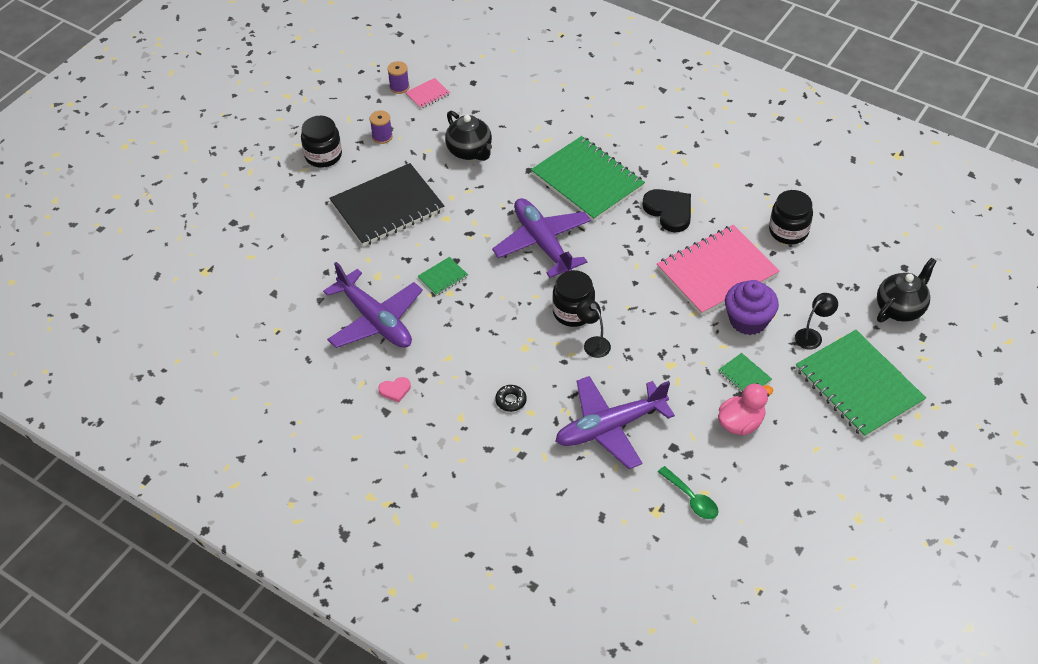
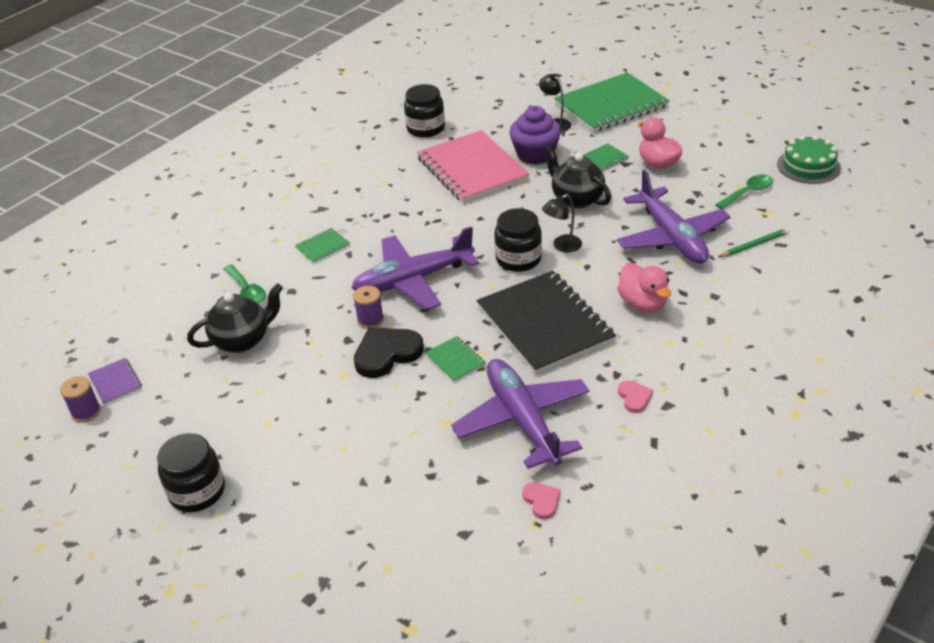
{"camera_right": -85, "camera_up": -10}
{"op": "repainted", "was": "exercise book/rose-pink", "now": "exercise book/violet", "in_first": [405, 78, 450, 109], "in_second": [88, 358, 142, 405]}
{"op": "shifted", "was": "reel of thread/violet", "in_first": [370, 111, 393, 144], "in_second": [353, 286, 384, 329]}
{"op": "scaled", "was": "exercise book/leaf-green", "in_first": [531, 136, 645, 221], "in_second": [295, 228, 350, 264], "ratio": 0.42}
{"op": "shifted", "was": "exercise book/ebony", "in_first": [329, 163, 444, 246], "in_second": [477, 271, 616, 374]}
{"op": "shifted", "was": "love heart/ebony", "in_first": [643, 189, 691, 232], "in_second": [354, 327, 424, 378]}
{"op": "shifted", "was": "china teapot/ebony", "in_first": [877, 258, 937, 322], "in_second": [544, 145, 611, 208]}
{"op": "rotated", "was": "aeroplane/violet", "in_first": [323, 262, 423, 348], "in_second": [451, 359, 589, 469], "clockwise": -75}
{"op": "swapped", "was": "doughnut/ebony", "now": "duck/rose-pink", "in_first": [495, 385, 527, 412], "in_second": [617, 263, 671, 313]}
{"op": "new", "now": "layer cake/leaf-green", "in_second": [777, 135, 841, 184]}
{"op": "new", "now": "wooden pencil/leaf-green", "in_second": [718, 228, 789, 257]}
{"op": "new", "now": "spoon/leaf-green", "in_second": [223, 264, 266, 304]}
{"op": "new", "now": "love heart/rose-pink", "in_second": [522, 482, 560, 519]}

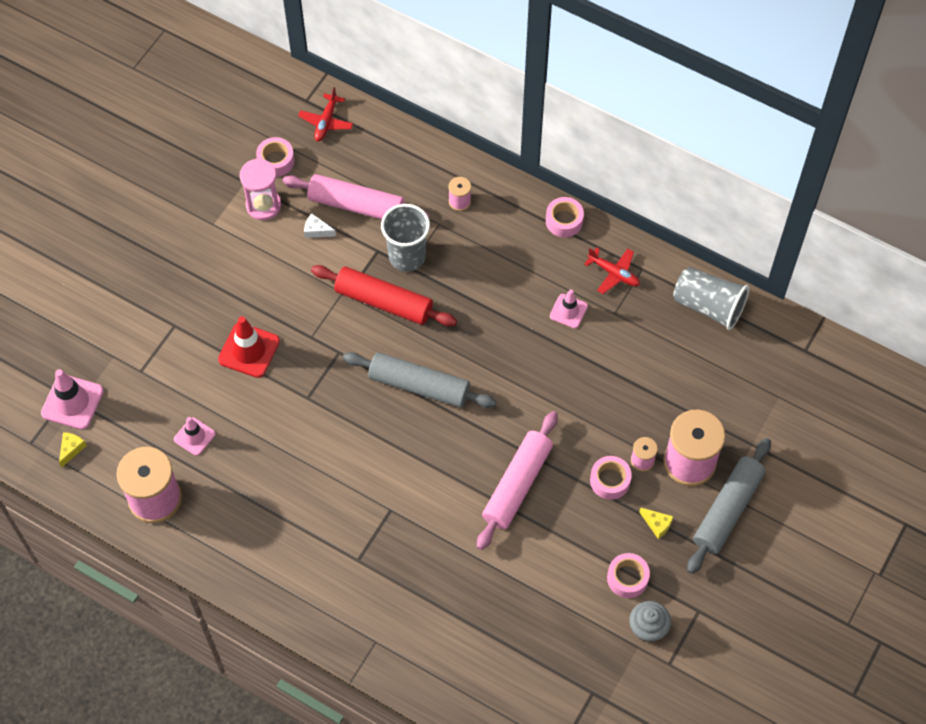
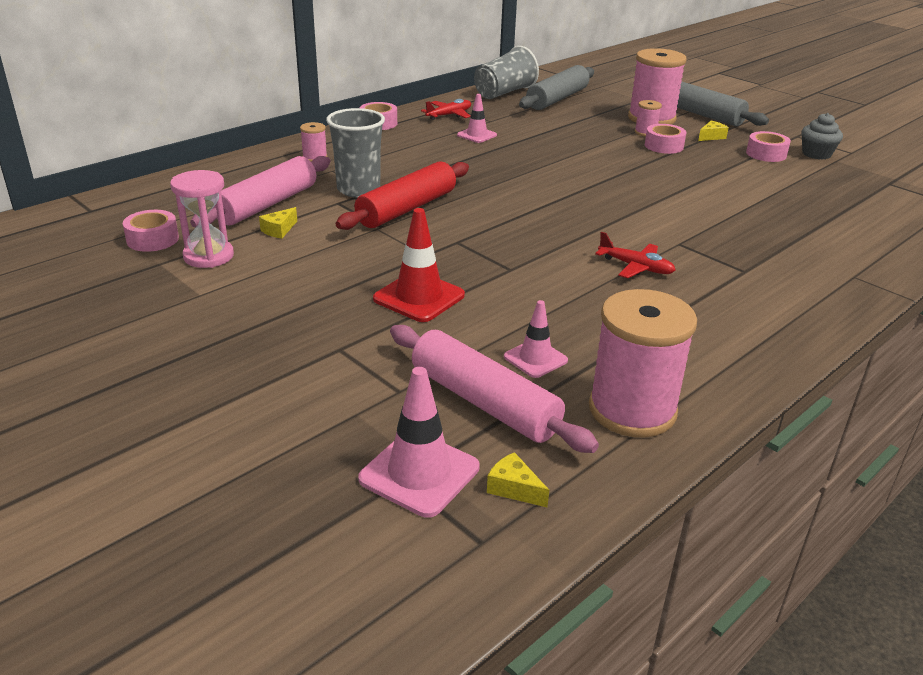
{"camera_right": -75, "camera_up": -30}
{"op": "shifted", "was": "aeroplane/red", "in_first": [298, 87, 353, 141], "in_second": [595, 232, 675, 278]}
{"op": "repainted", "was": "cheese wedge/white", "now": "cheese wedge/yellow", "in_first": [304, 214, 336, 238], "in_second": [259, 207, 297, 239]}
{"op": "shifted", "was": "pastry roller/ash-grey", "in_first": [343, 352, 496, 408], "in_second": [519, 65, 594, 110]}
{"op": "shifted", "was": "pastry roller/rose-pink", "in_first": [477, 411, 558, 550], "in_second": [390, 325, 599, 453]}

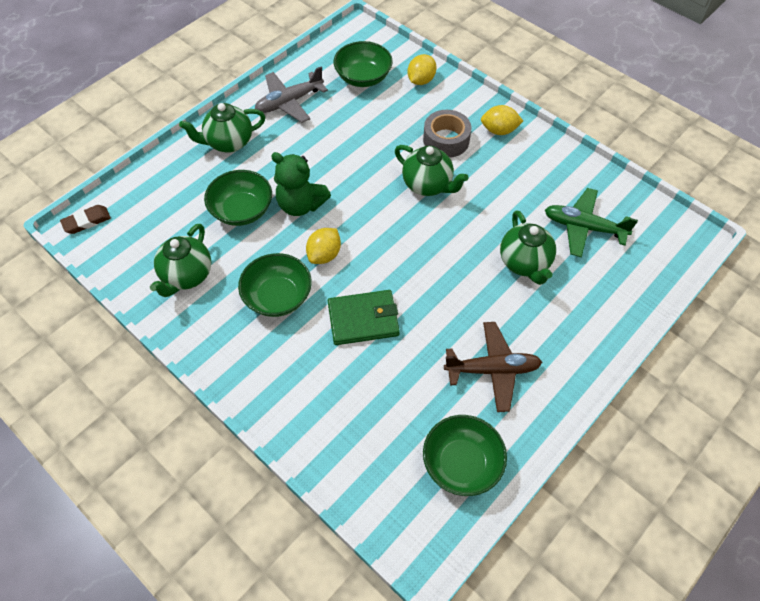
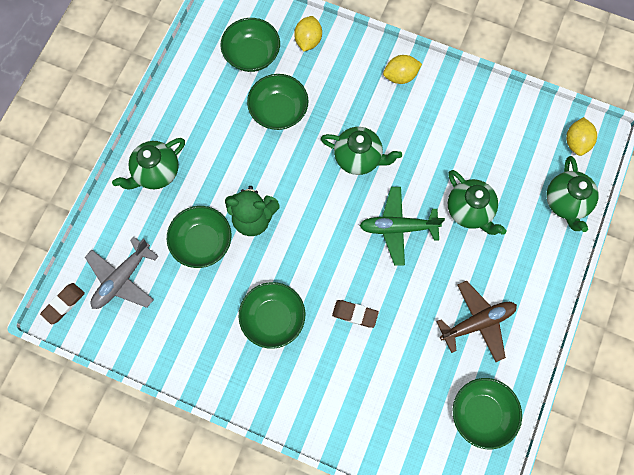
{"camera_right": -20, "camera_up": 15}
{"op": "shifted", "was": "aeroplane/ash-grey", "in_first": [255, 66, 328, 123], "in_second": [85, 237, 159, 309]}
{"op": "gone", "was": "sticky tape/ash-grey", "in_first": [423, 110, 472, 158]}
{"op": "shifted", "was": "aeroplane/leaf-green", "in_first": [545, 188, 638, 257], "in_second": [360, 187, 445, 266]}
{"op": "shifted", "was": "china teapot/leaf-green", "in_first": [150, 224, 211, 297], "in_second": [546, 156, 599, 232]}
{"op": "shifted", "was": "citrus fruit/yellow", "in_first": [306, 228, 341, 264], "in_second": [566, 117, 597, 156]}
{"op": "swapped", "was": "card wallet/leaf-green", "now": "pencil eraser/brown", "in_first": [328, 290, 400, 345], "in_second": [332, 300, 379, 328]}
{"op": "new", "now": "serving bowl/leaf-green", "in_second": [247, 74, 309, 130]}

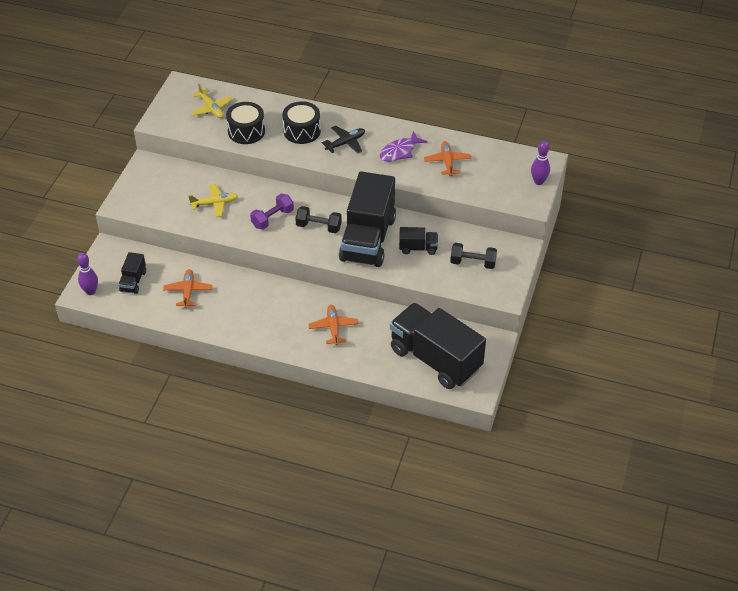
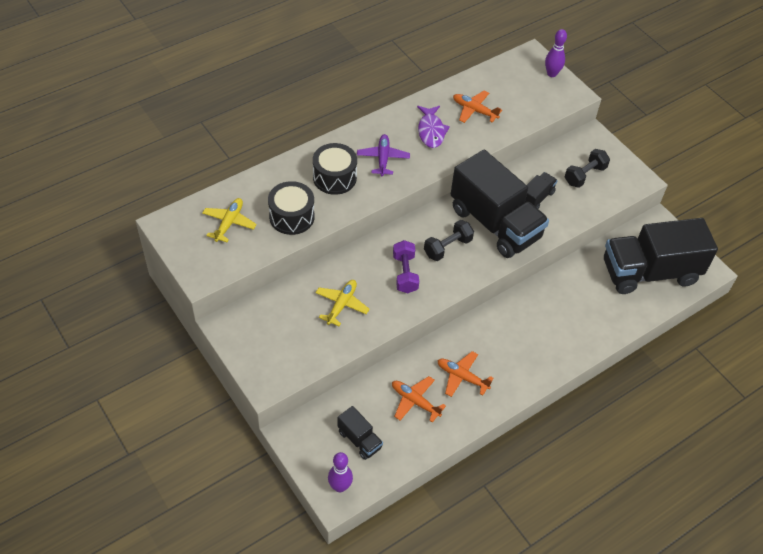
{"camera_right": -55, "camera_up": 5}
{"op": "rotated", "was": "aeroplane/yellow", "in_first": [190, 83, 232, 118], "in_second": [202, 198, 257, 242], "clockwise": -75}
{"op": "repainted", "was": "aeroplane/ebony", "now": "aeroplane/violet", "in_first": [322, 126, 365, 154], "in_second": [357, 134, 410, 176]}
{"op": "shifted", "was": "aeroplane/orange", "in_first": [308, 305, 358, 345], "in_second": [437, 351, 493, 397]}

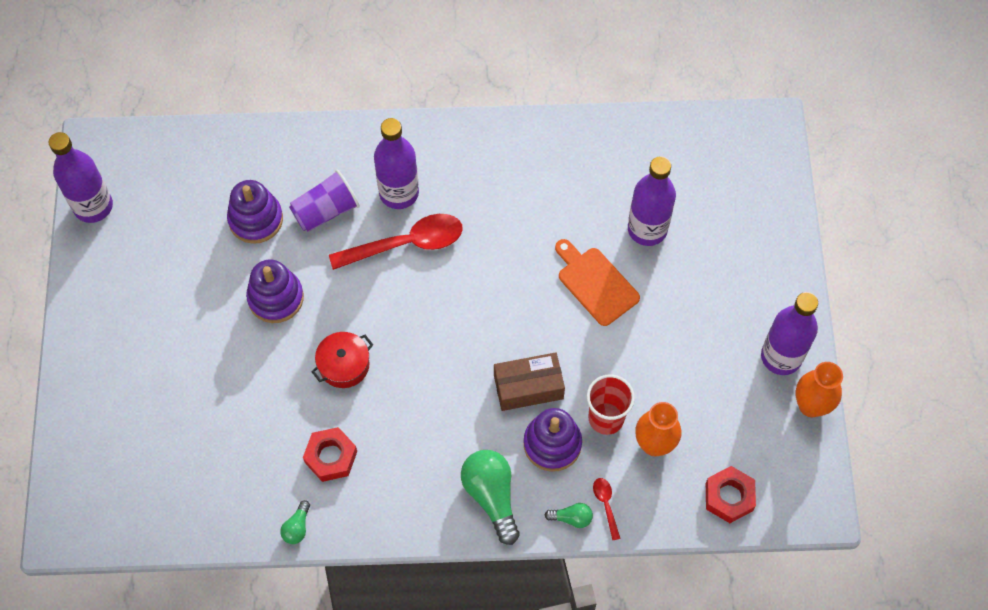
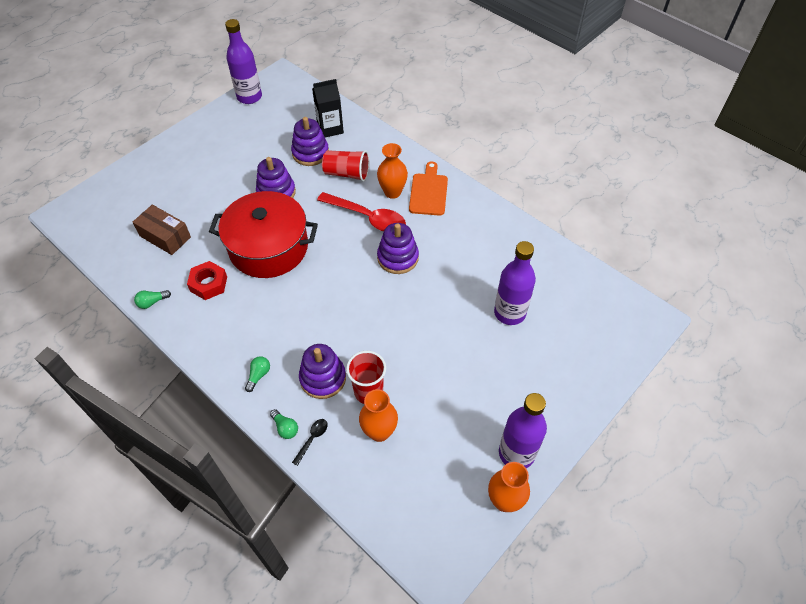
{"camera_right": 45, "camera_up": -10}
{"op": "swapped", "was": "flask/violet", "now": "vase/orange", "in_first": [374, 118, 419, 209], "in_second": [377, 143, 408, 199]}
{"op": "repainted", "was": "tumbler/violet", "now": "tumbler/red", "in_first": [289, 169, 360, 232], "in_second": [322, 150, 370, 182]}
{"op": "shifted", "was": "cutting board/orange", "in_first": [555, 239, 640, 326], "in_second": [409, 162, 448, 216]}
{"op": "scaled", "was": "stockpot/red", "in_first": [311, 332, 373, 388], "in_second": [209, 191, 318, 278], "ratio": 2.18}
{"op": "shifted", "was": "package/brown", "in_first": [494, 352, 565, 411], "in_second": [132, 205, 191, 255]}
{"op": "scaled", "was": "light bulb/leaf-green", "in_first": [461, 450, 520, 545], "in_second": [245, 356, 270, 392], "ratio": 0.49}
{"op": "gone", "was": "nut/red", "in_first": [706, 466, 756, 523]}
{"op": "repainted", "was": "spoon/red", "now": "spoon/ebony", "in_first": [593, 478, 621, 540], "in_second": [292, 419, 328, 466]}
{"op": "new", "now": "juice carton/ebony", "in_second": [312, 79, 344, 138]}
{"op": "new", "now": "stacking toy/violet", "in_second": [377, 223, 419, 274]}

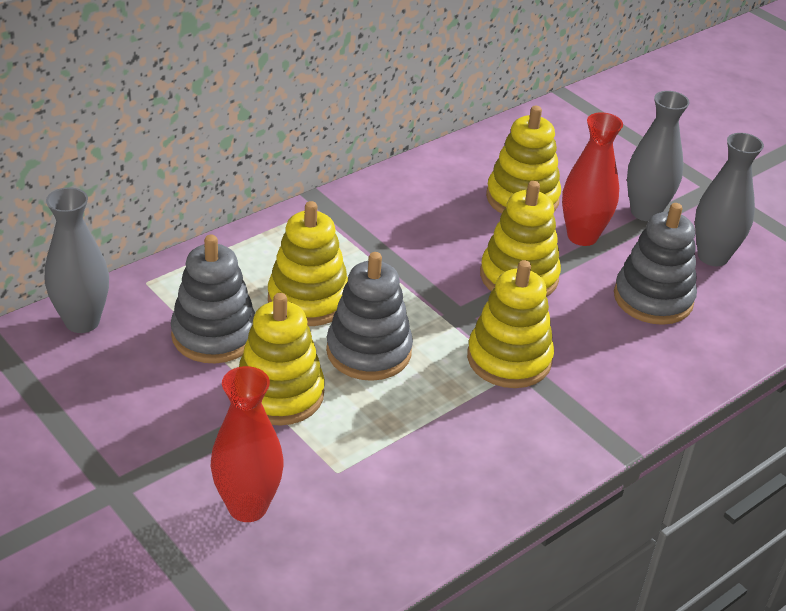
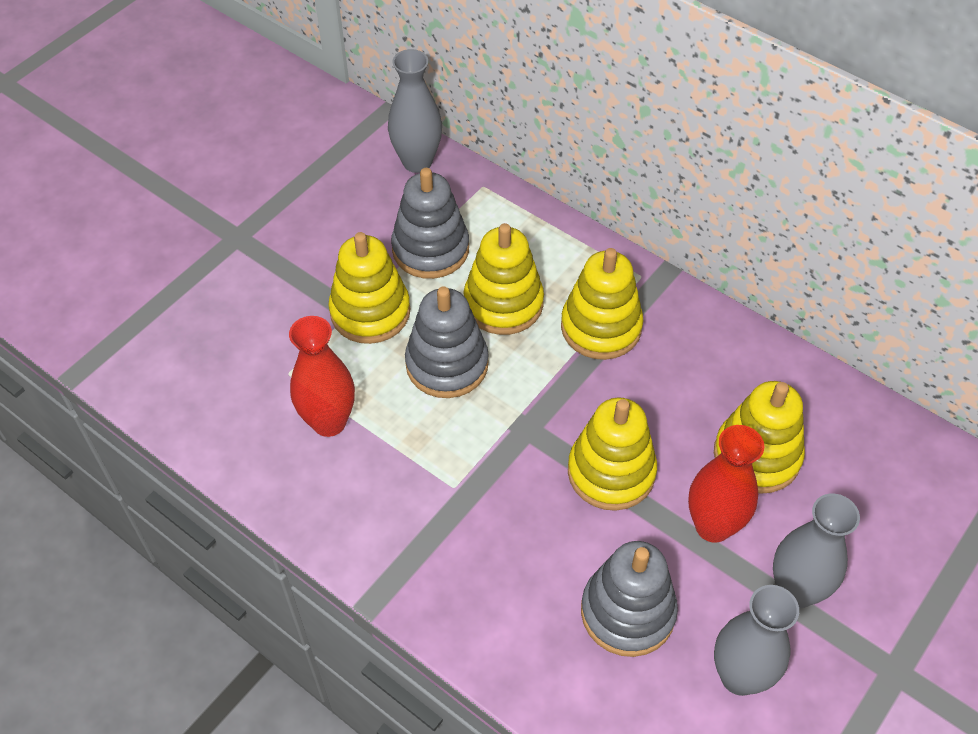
{"camera_right": 80, "camera_up": 15}
{"op": "shifted", "was": "stacking toy/yellow", "in_first": [467, 260, 554, 388], "in_second": [561, 248, 643, 360]}
{"op": "shifted", "was": "vase/red", "in_first": [211, 366, 284, 522], "in_second": [289, 316, 355, 437]}

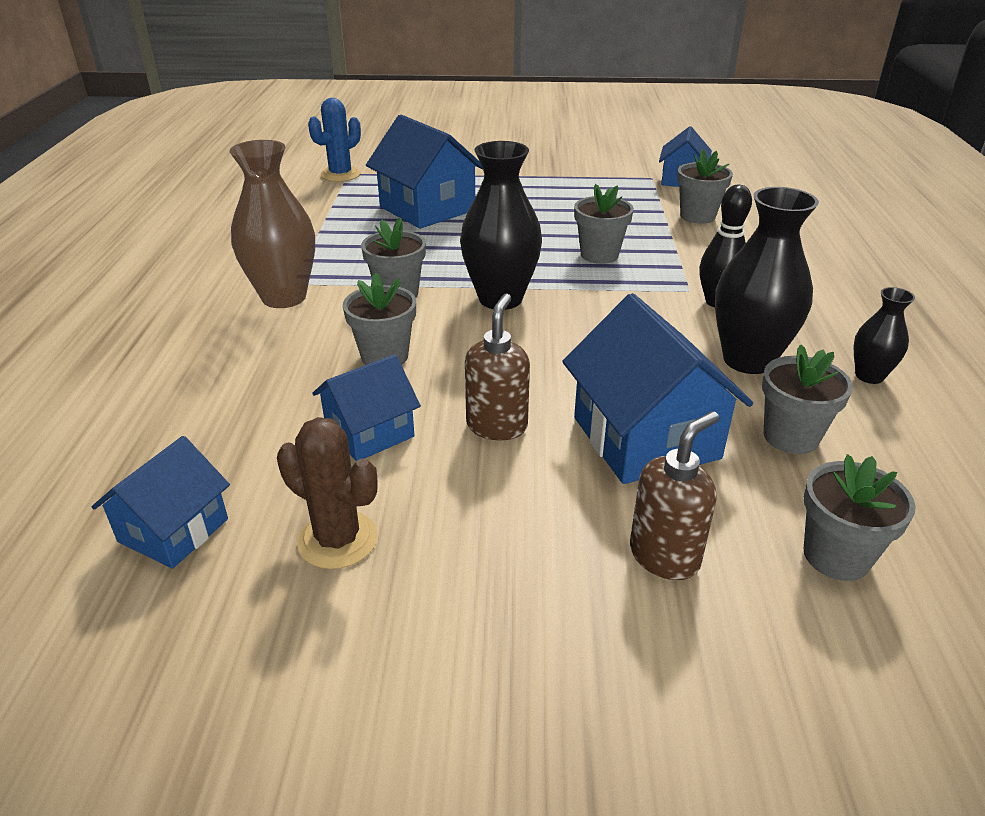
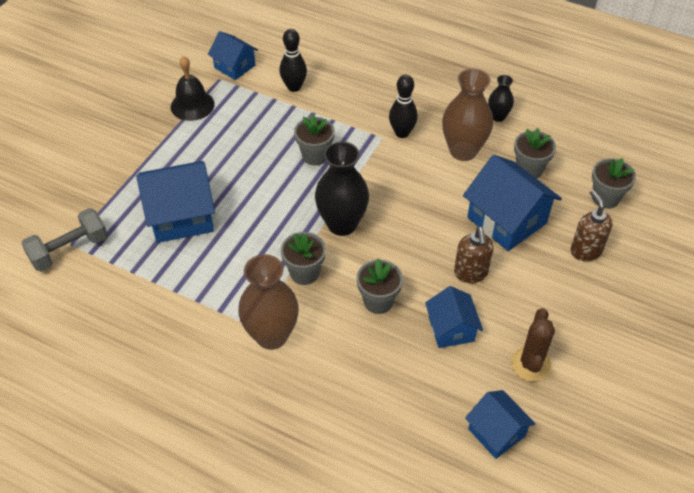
{"camera_right": -65, "camera_up": 15}
{"op": "swapped", "was": "saguaro cactus/royal blue", "now": "hand weight/ash-grey", "in_first": [308, 98, 361, 182], "in_second": [21, 208, 108, 271]}
{"op": "swapped", "was": "potted plant/ash-grey", "now": "skittle/ebony", "in_first": [677, 150, 733, 224], "in_second": [279, 29, 307, 92]}
{"op": "repainted", "was": "vase/ebony", "now": "vase/brown", "in_first": [715, 187, 819, 374], "in_second": [442, 68, 493, 161]}
{"op": "rotated", "was": "soap dispenser/brown", "in_first": [465, 293, 530, 440], "in_second": [454, 227, 494, 283], "clockwise": -135}
{"op": "rotated", "was": "cottage/royal blue", "in_first": [562, 293, 753, 484], "in_second": [463, 155, 562, 251], "clockwise": 45}
{"op": "rotated", "was": "saguaro cactus/brown", "in_first": [277, 417, 377, 569], "in_second": [511, 308, 555, 382], "clockwise": -45}
{"op": "new", "now": "school bell/ebony", "in_second": [171, 56, 215, 121]}

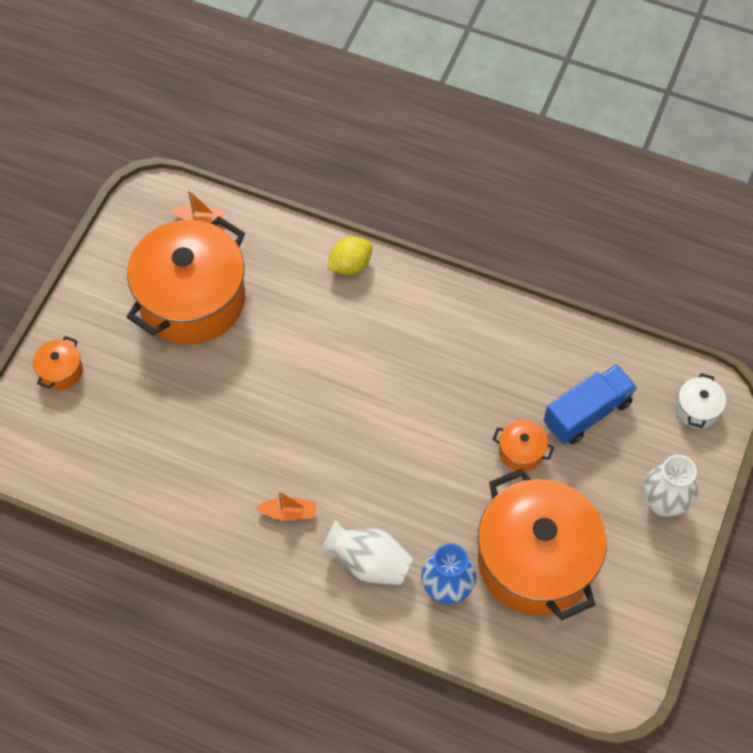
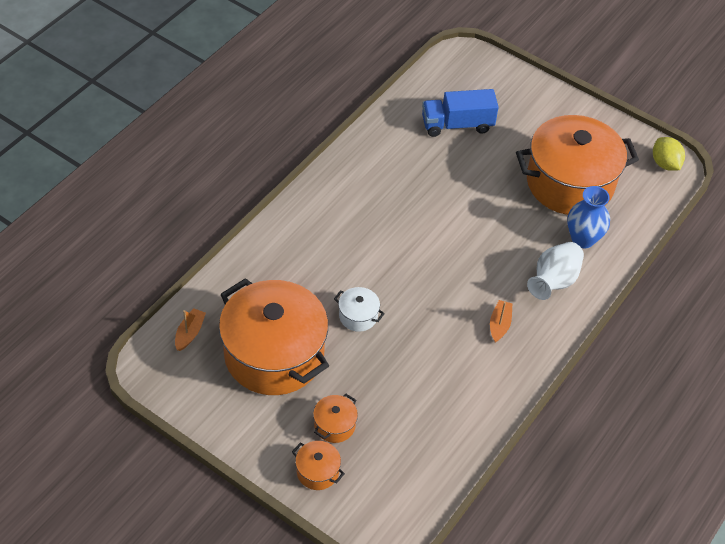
{"camera_right": -80, "camera_up": -10}
{"op": "shifted", "was": "citrus fruit/yellow", "in_first": [327, 236, 373, 275], "in_second": [653, 137, 685, 171]}
{"op": "rotated", "was": "lorry/royal blue", "in_first": [544, 364, 637, 444], "in_second": [422, 89, 499, 137], "clockwise": -75}
{"op": "shifted", "was": "stockpot/white", "in_first": [676, 373, 726, 428], "in_second": [334, 287, 385, 332]}
{"op": "shifted", "was": "stockpot/orange", "in_first": [492, 420, 554, 471], "in_second": [313, 394, 358, 443]}
{"op": "gone", "was": "vase/white", "in_first": [644, 455, 698, 517]}

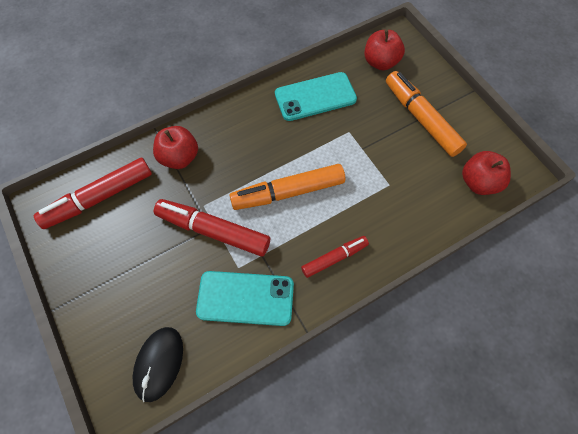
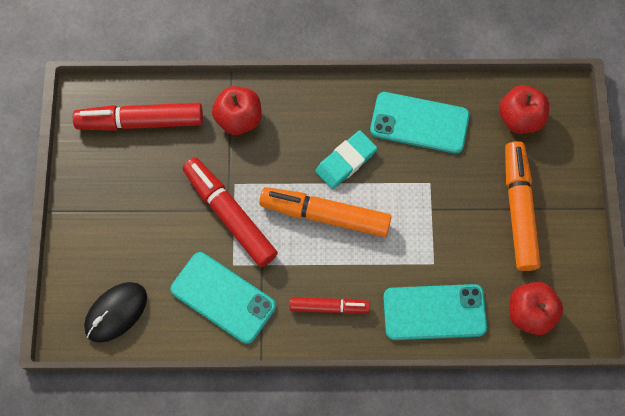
{"camera_right": 30, "camera_up": 5}
{"op": "new", "now": "pencil eraser/turquoise", "in_second": [315, 130, 377, 189]}
{"op": "new", "now": "phone/turquoise", "in_second": [383, 284, 487, 340]}

